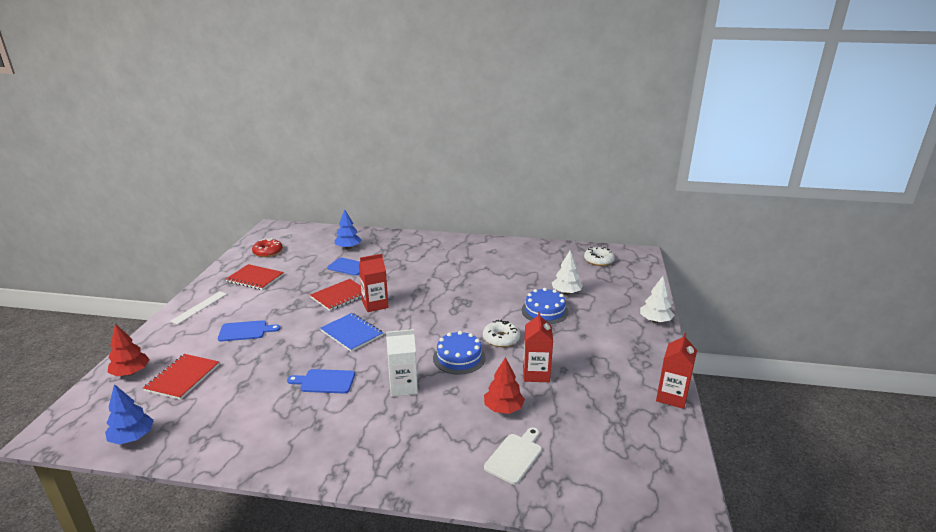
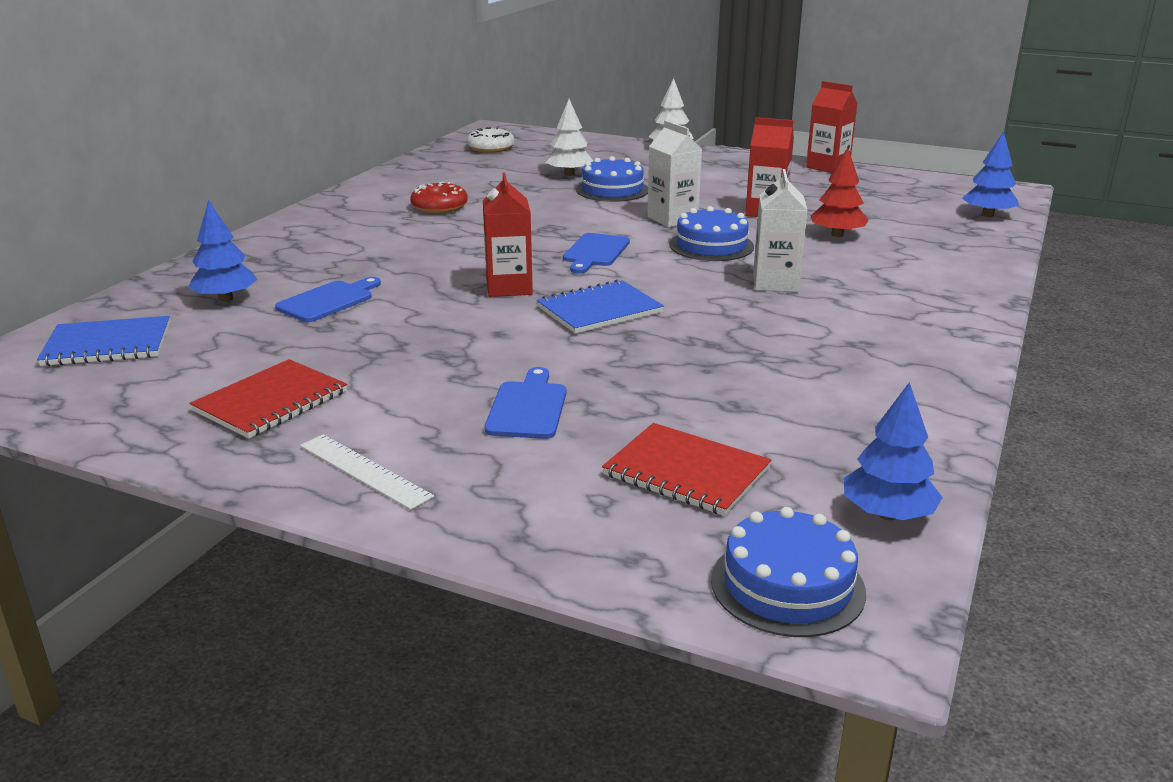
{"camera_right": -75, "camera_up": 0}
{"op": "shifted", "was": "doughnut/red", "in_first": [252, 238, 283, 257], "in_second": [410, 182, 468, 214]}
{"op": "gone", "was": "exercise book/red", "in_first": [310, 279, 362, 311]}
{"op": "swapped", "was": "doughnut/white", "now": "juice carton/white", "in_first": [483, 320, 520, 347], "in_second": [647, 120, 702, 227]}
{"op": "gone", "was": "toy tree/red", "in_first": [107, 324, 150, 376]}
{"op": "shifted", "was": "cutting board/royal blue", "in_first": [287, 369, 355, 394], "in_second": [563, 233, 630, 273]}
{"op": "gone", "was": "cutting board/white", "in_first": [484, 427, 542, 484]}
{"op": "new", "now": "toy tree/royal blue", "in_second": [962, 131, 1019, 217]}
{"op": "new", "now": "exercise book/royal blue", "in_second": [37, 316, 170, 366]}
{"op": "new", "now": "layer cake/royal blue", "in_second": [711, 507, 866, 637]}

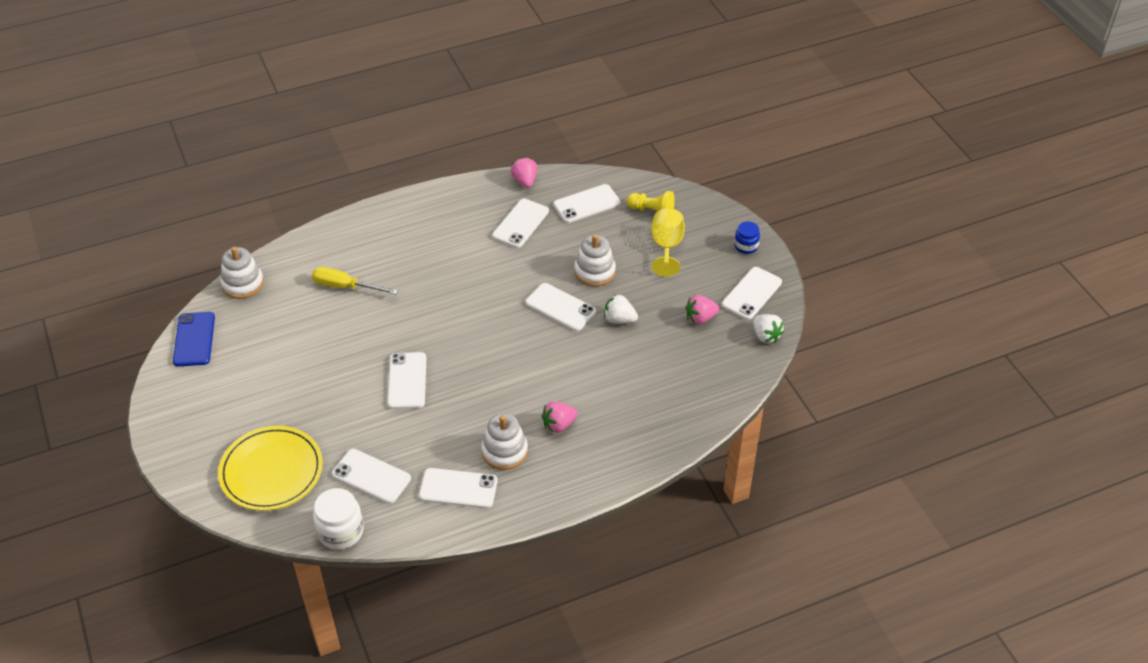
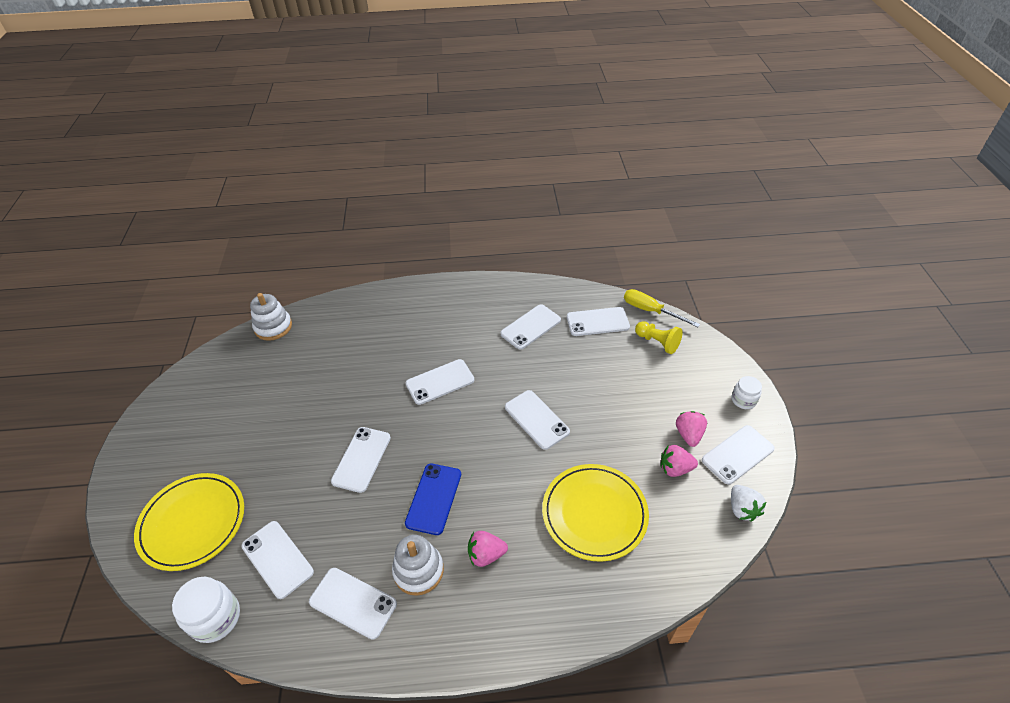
{"camera_right": 20, "camera_up": 0}
{"op": "shifted", "was": "toy strawberry/rose-pink", "in_first": [511, 157, 537, 188], "in_second": [676, 411, 707, 447]}
{"op": "gone", "was": "wine glass/yellow", "in_first": [651, 208, 685, 277]}
{"op": "repainted", "was": "preserve jar/royal blue", "now": "preserve jar/white", "in_first": [734, 221, 760, 254], "in_second": [732, 376, 762, 409]}
{"op": "gone", "was": "stacking toy/white", "in_first": [574, 234, 616, 286]}
{"op": "shifted", "was": "hand screwdriver/yellow", "in_first": [312, 267, 398, 295], "in_second": [624, 289, 700, 327]}
{"op": "gone", "was": "toy strawberry/white", "in_first": [604, 294, 638, 323]}
{"op": "shifted", "was": "phone/royal blue", "in_first": [173, 312, 215, 367], "in_second": [405, 463, 461, 535]}
{"op": "new", "now": "phone/white", "in_second": [406, 359, 474, 405]}
{"op": "new", "now": "flat dish/yellow", "in_second": [542, 464, 649, 562]}

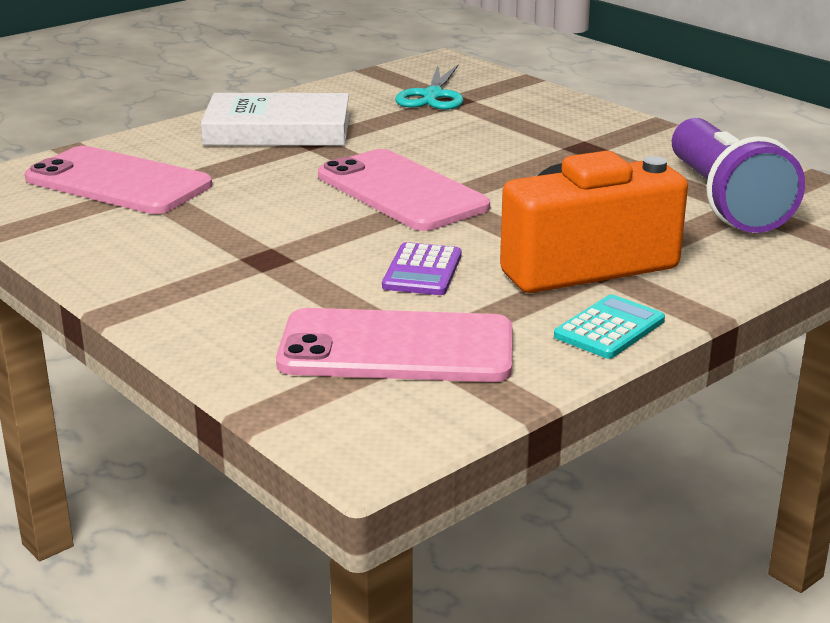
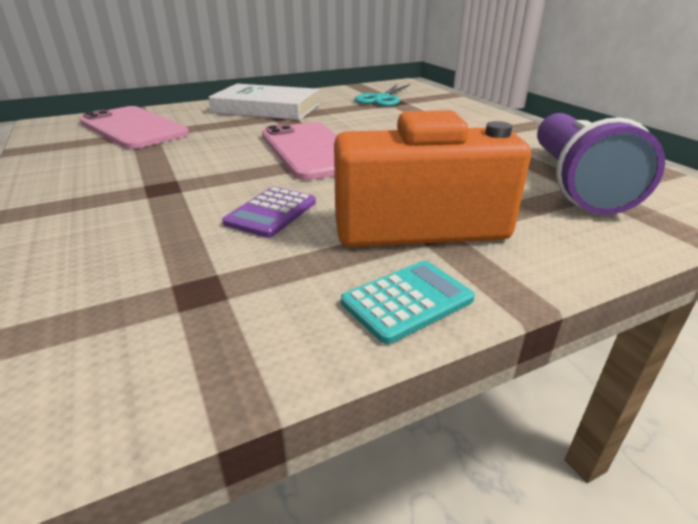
{"camera_right": 15, "camera_up": 5}
{"op": "gone", "was": "phone/rose-pink", "in_first": [276, 308, 512, 382]}

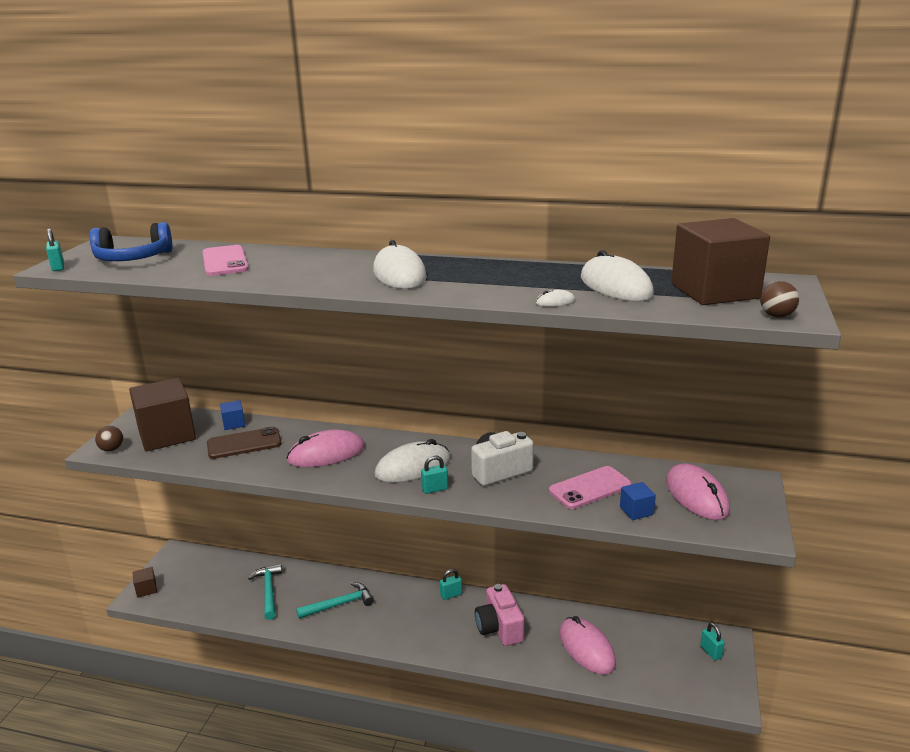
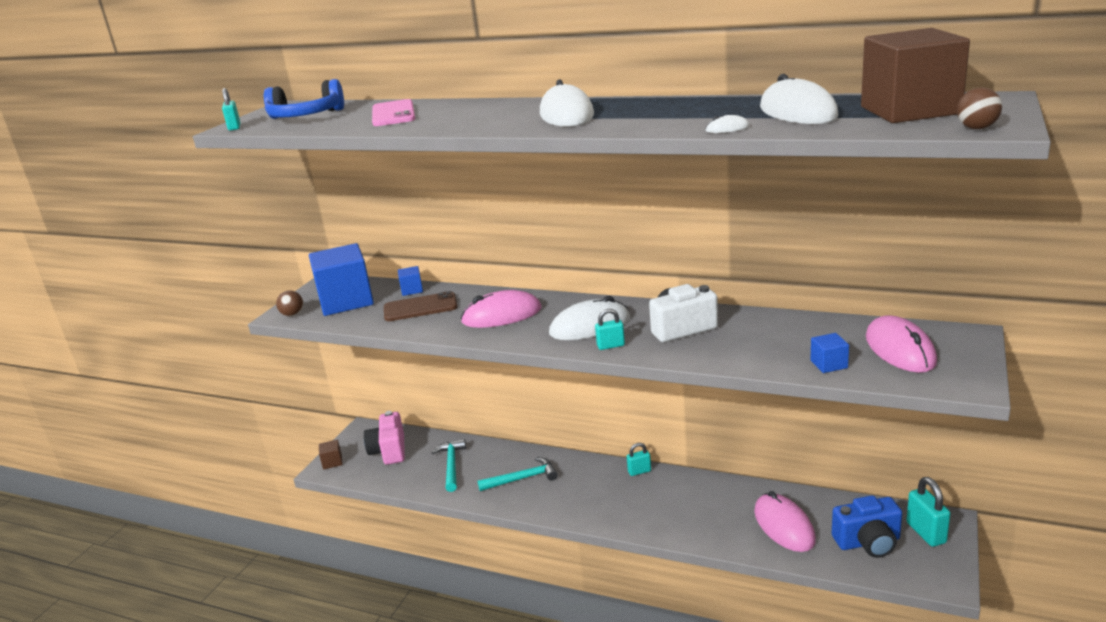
{"camera_right": 10, "camera_up": 0}
{"op": "repainted", "was": "cube/brown", "now": "cube/royal blue", "in_first": [129, 378, 196, 452], "in_second": [309, 243, 374, 316]}
{"op": "gone", "was": "phone/rose-pink", "in_first": [549, 466, 632, 509]}
{"op": "shifted", "was": "compact camera/rose-pink", "in_first": [475, 584, 524, 646], "in_second": [364, 411, 405, 465]}
{"op": "scaled", "was": "small lock/turquoise", "in_first": [700, 623, 724, 660], "in_second": [906, 477, 950, 547], "ratio": 1.64}
{"op": "new", "now": "compact camera/royal blue", "in_second": [832, 495, 902, 558]}

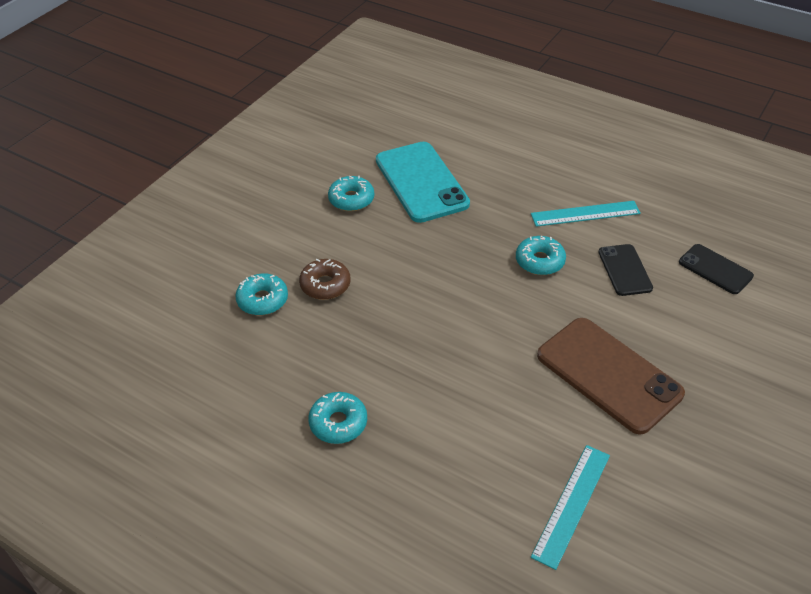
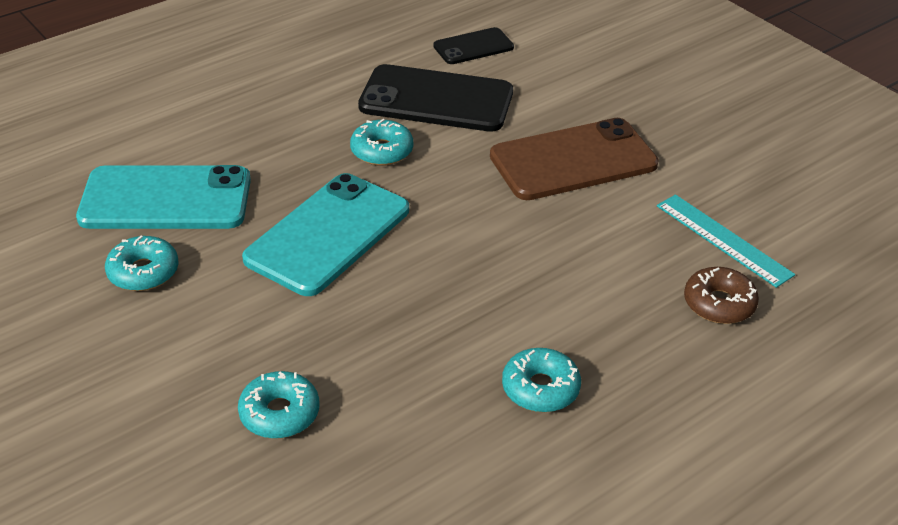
{"camera_right": -70, "camera_up": -5}
{"op": "gone", "was": "measuring stick/turquoise", "in_first": [531, 201, 641, 227]}
{"op": "scaled", "was": "phone/ebony", "in_first": [599, 244, 653, 296], "in_second": [358, 64, 513, 132], "ratio": 1.84}
{"op": "shifted", "was": "doughnut/brown", "in_first": [299, 259, 350, 300], "in_second": [684, 267, 759, 324]}
{"op": "new", "now": "phone/turquoise", "in_second": [242, 173, 409, 296]}

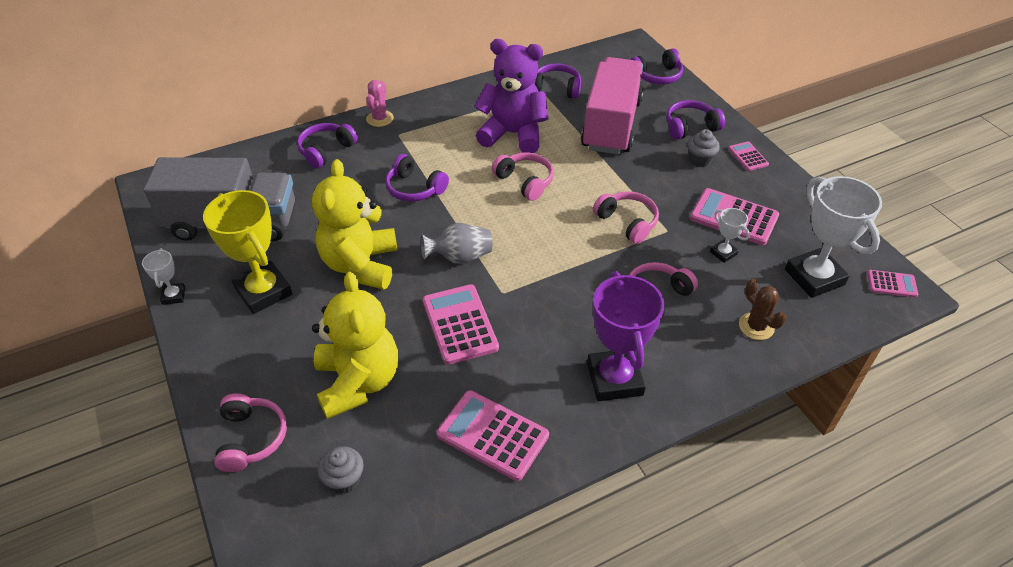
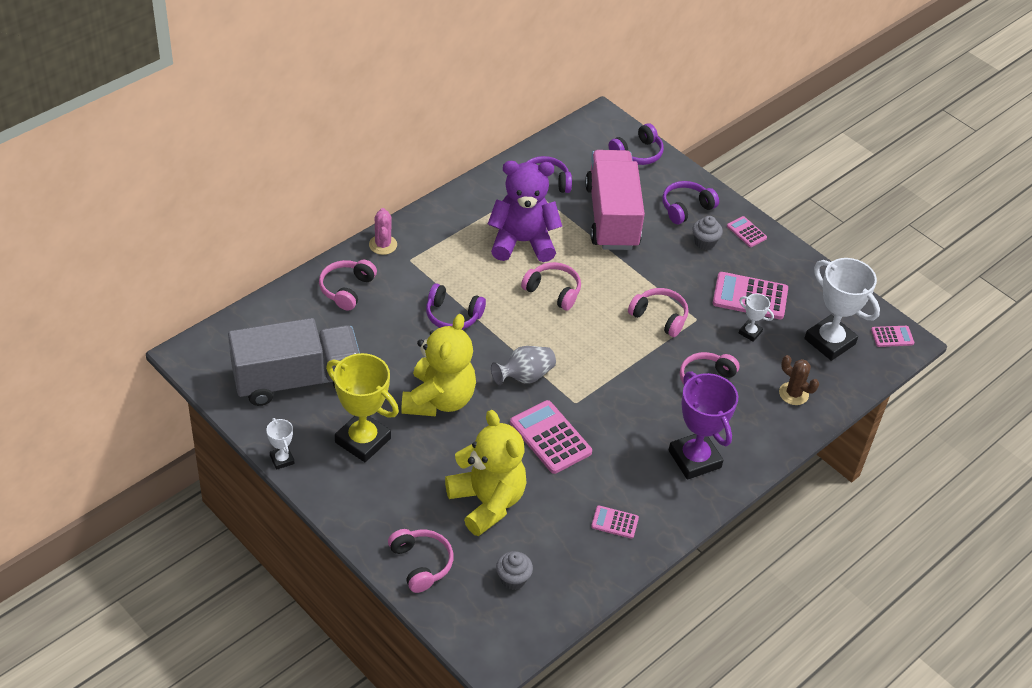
{"camera_right": -20, "camera_up": 0}
{"op": "repainted", "was": "headset/violet", "now": "headset/rose-pink", "in_first": [297, 123, 358, 169], "in_second": [319, 260, 377, 311]}
{"op": "rotated", "was": "teddy bear/yellow", "in_first": [312, 159, 398, 290], "in_second": [401, 314, 476, 417], "clockwise": -150}
{"op": "scaled", "was": "calculator/rose-pink", "in_first": [437, 390, 549, 481], "in_second": [591, 505, 639, 539], "ratio": 0.53}

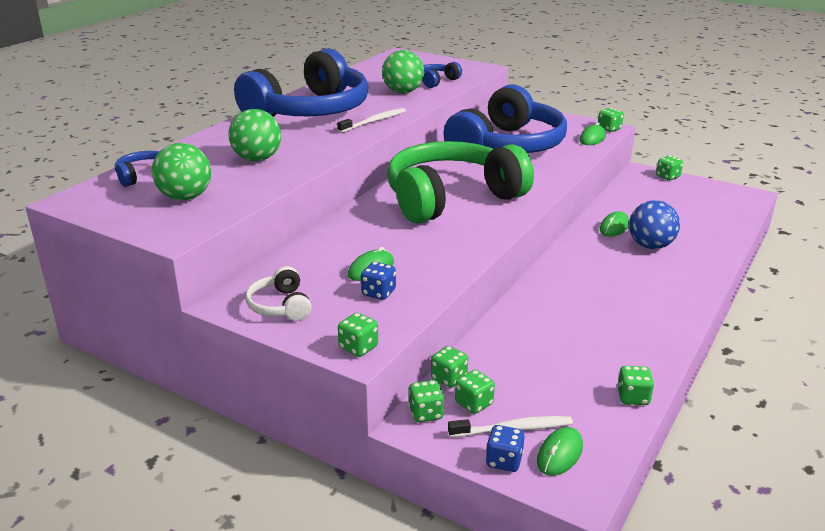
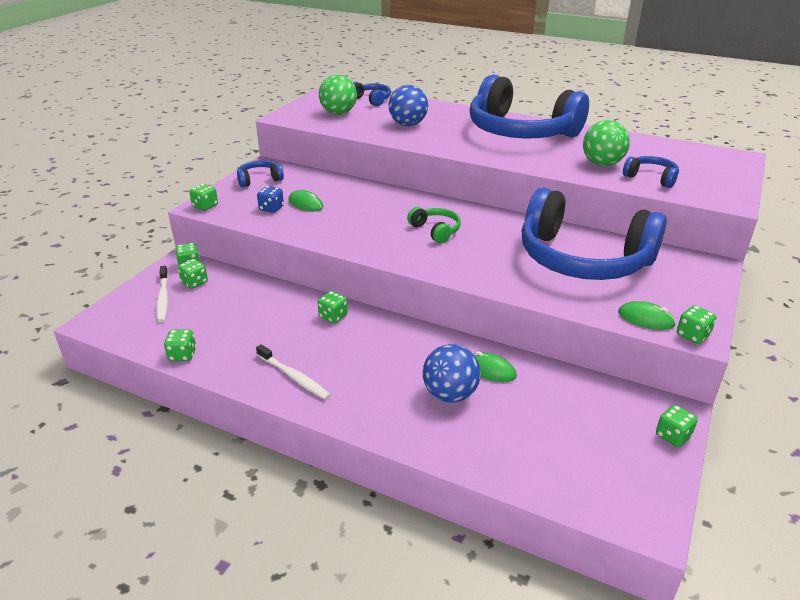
{"camera_right": 85, "camera_up": 5}
{"op": "shifted", "was": "toothbrush/white", "in_first": [337, 108, 406, 133], "in_second": [256, 344, 331, 400]}
{"op": "repainted", "was": "play ball/leaf-green", "now": "play ball/royal blue", "in_first": [228, 109, 281, 161], "in_second": [389, 85, 428, 126]}
{"op": "scaled", "was": "headset/leaf-green", "in_first": [387, 141, 534, 223], "in_second": [407, 207, 461, 243], "ratio": 0.4}
{"op": "repainted", "was": "headset/white", "now": "headset/royal blue", "in_first": [246, 266, 311, 321], "in_second": [237, 160, 284, 187]}
{"op": "shifted", "was": "dice/leaf-green", "in_first": [431, 346, 468, 388], "in_second": [318, 291, 348, 323]}
{"op": "gone", "was": "dice/royal blue", "in_first": [486, 425, 525, 472]}
{"op": "gone", "was": "mouse/leaf-green", "in_first": [537, 427, 583, 476]}

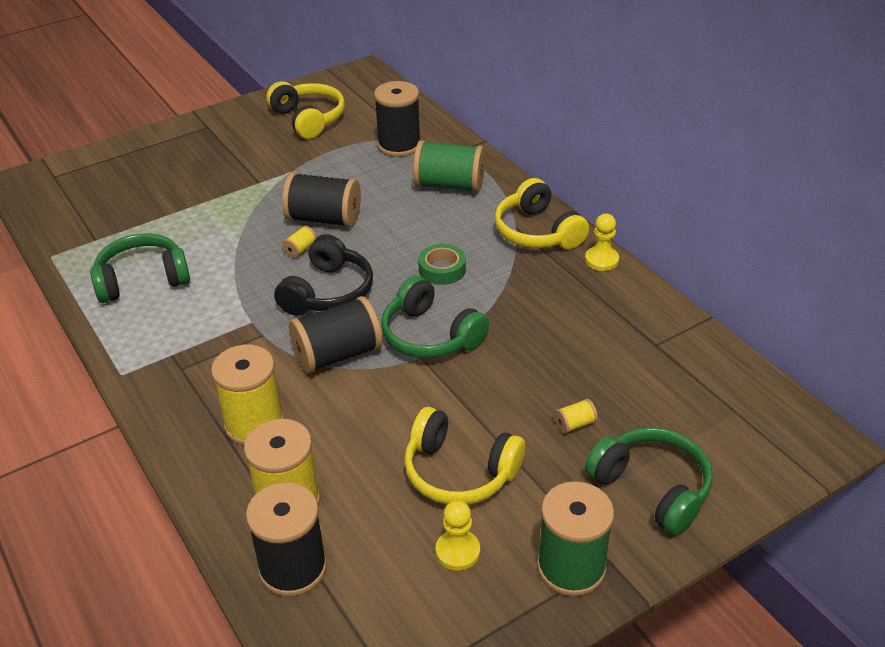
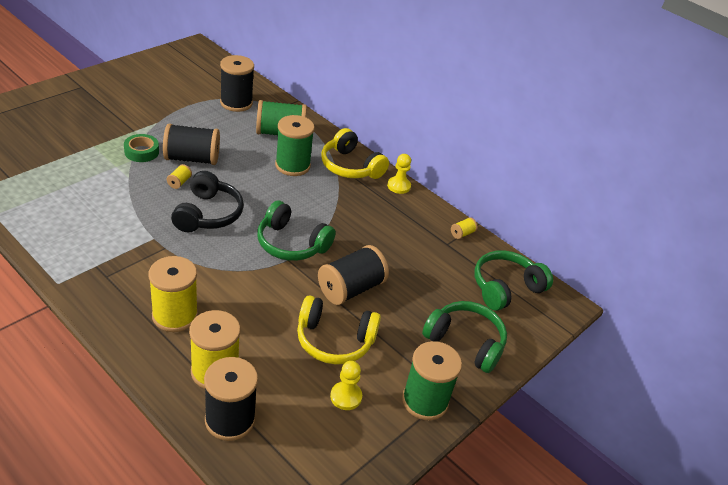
{"camera_right": -20, "camera_up": 0}
{"op": "gone", "was": "headset/yellow", "in_first": [266, 81, 345, 139]}
{"op": "shifted", "was": "headset/leaf-green", "in_first": [90, 233, 190, 303], "in_second": [475, 250, 553, 311]}
{"op": "shifted", "was": "sticky tape/leaf-green", "in_first": [418, 244, 466, 285], "in_second": [124, 134, 159, 162]}
{"op": "shifted", "was": "reel of thread/ebony", "in_first": [289, 296, 382, 374], "in_second": [318, 245, 389, 305]}
{"op": "shifted", "was": "reel of thread/yellow", "in_first": [554, 399, 598, 434], "in_second": [451, 217, 477, 239]}
{"op": "new", "now": "reel of thread/leaf-green", "in_second": [275, 115, 315, 176]}

